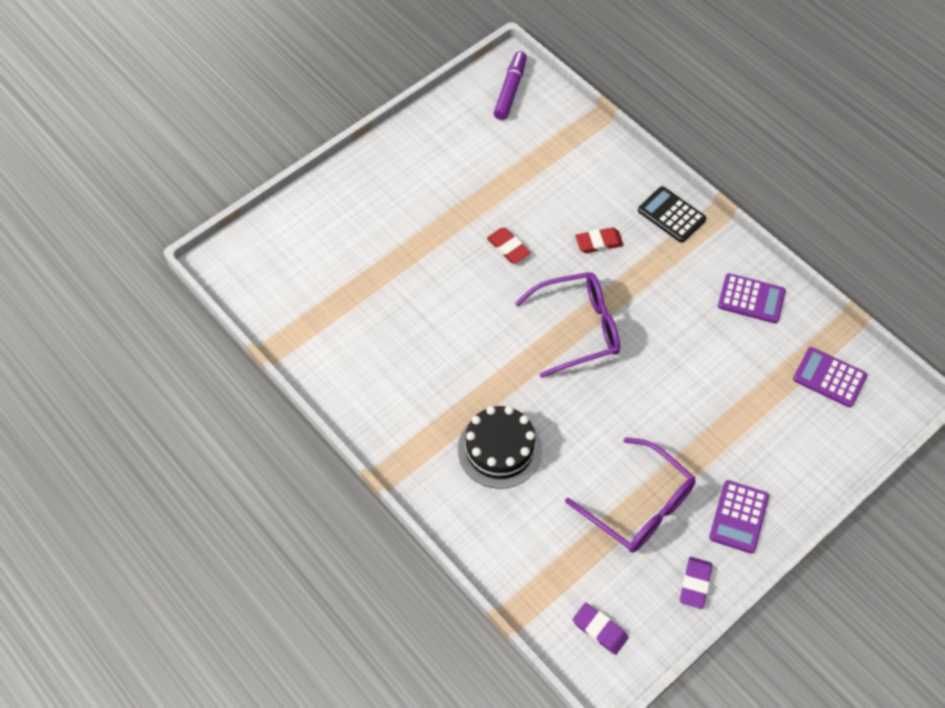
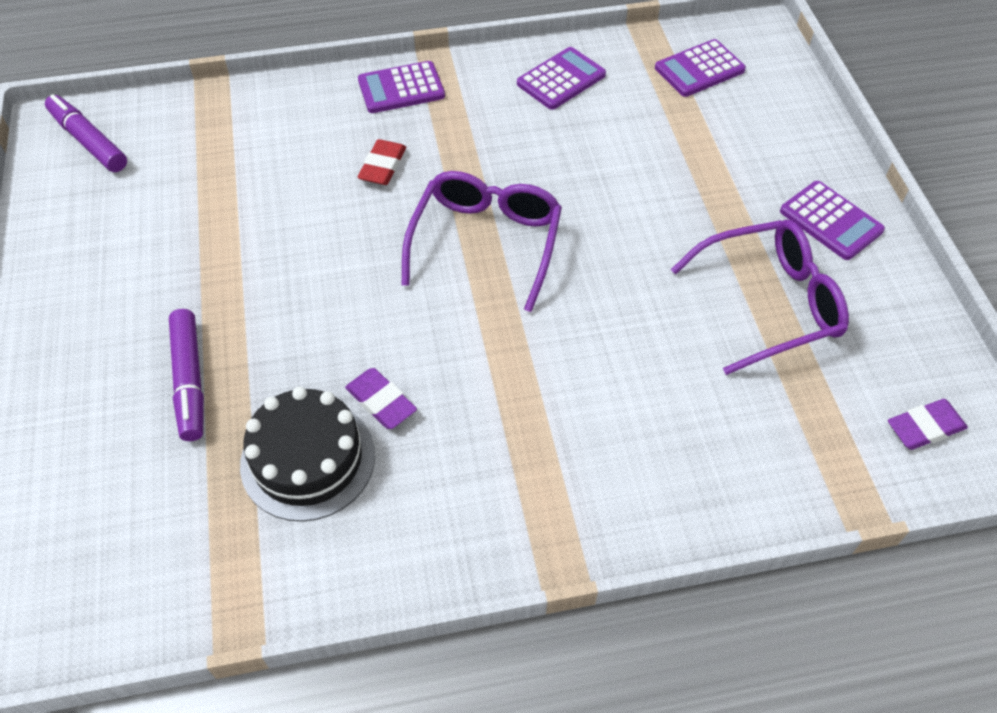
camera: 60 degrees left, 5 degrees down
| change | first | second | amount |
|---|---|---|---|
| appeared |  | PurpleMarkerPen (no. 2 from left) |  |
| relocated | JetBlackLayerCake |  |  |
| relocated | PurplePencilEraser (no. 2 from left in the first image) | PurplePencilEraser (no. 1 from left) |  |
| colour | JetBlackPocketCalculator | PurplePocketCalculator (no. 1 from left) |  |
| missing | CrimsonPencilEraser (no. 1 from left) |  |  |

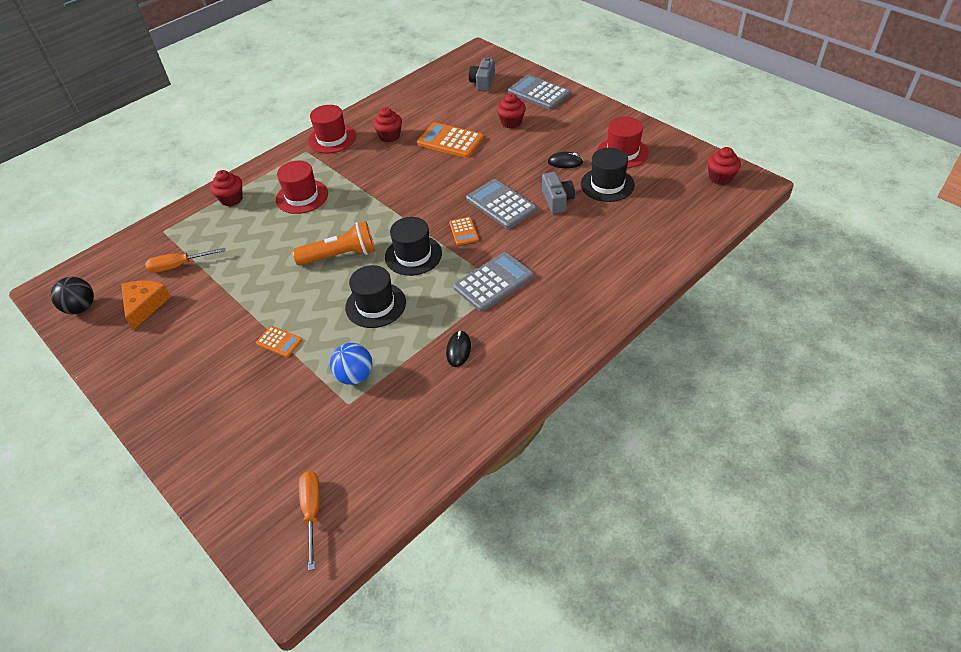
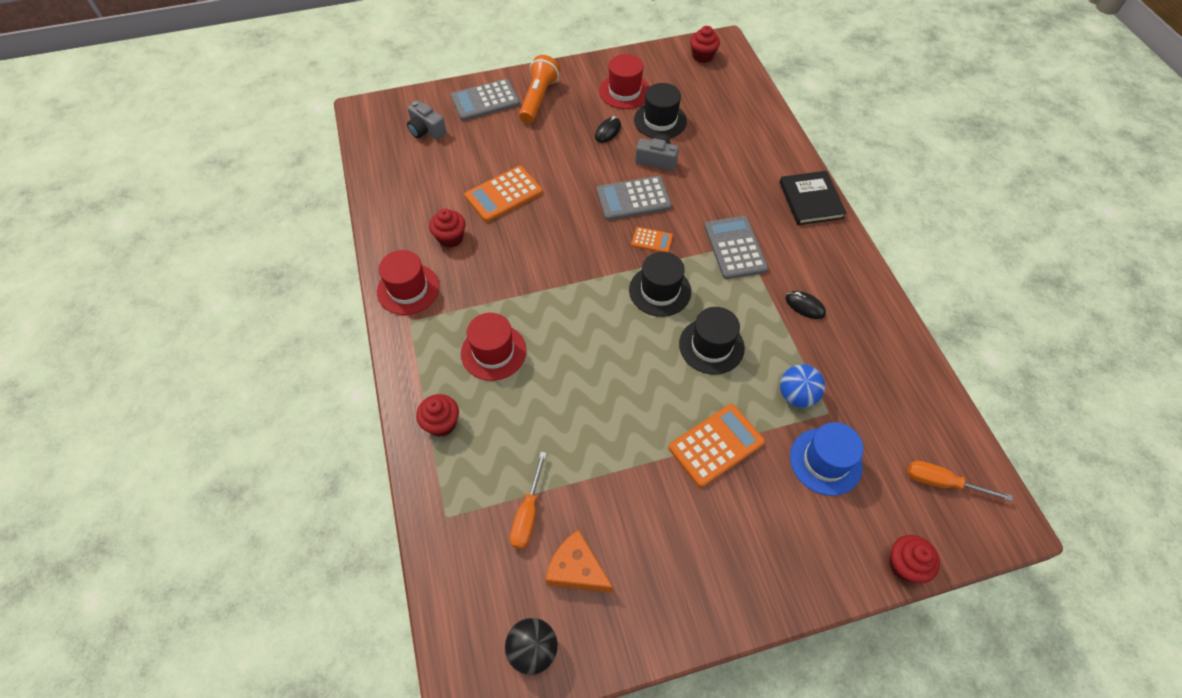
camera: 65 degrees left, 10 degrees up
| change | first | second | amount |
|---|---|---|---|
| relocated | BrightOrangeTorch |  |  |
| size | BrightOrangePocketCalculator (no. 1 from left in the first image) | BrightOrangePocketCalculator (no. 3 from left) | x1.86 |
| appeared |  | JetBlackHardback |  |
| appeared |  | BlueTopHat |  |
| relocated | CrimsonFairyCake (no. 3 from left in the first image) | CrimsonFairyCake (no. 4 from left) |  |

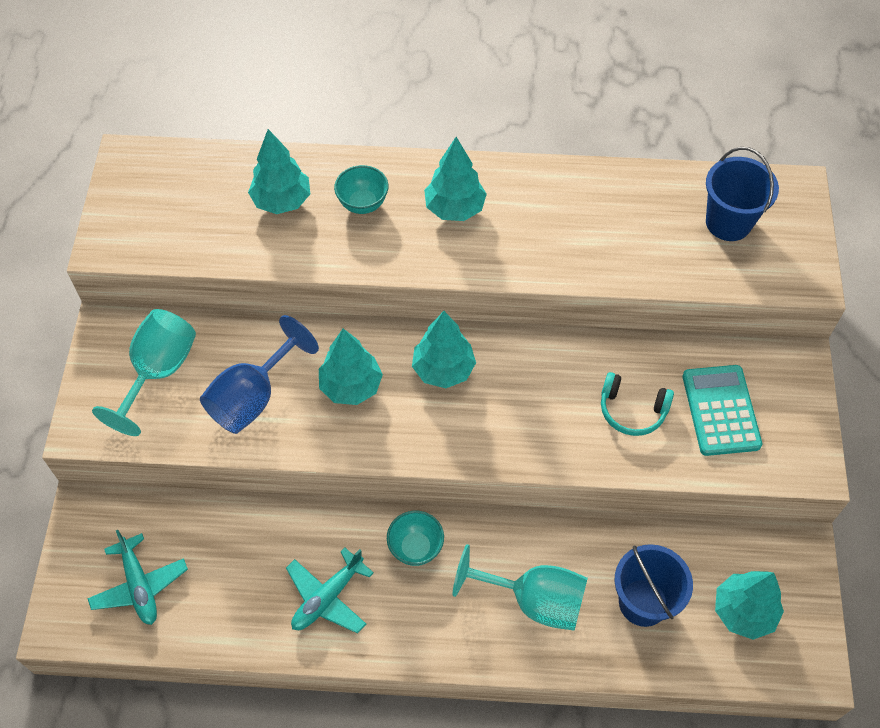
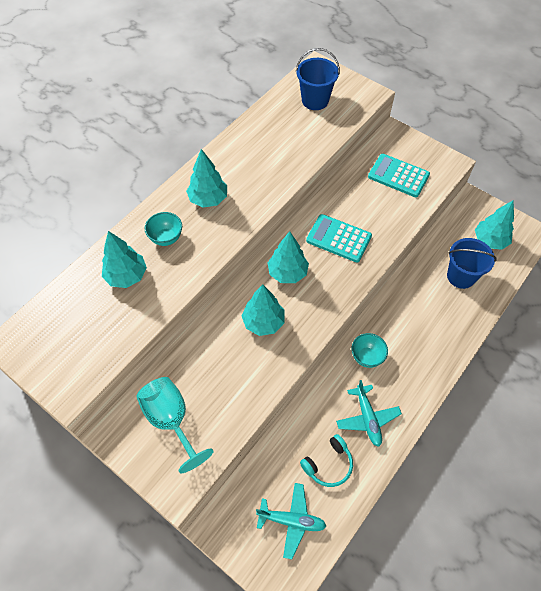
camera: 55 degrees left, 0 degrees up
| change | first | second | amount |
|---|---|---|---|
| relocated | AquaOverEarHeadphones |  |  |
| appeared |  | AquaPocketCalculator (no. 1 from left) |  |
| missing | BlueGoblet |  |  |
| missing | AquaGoblet (no. 2 from left) |  |  |

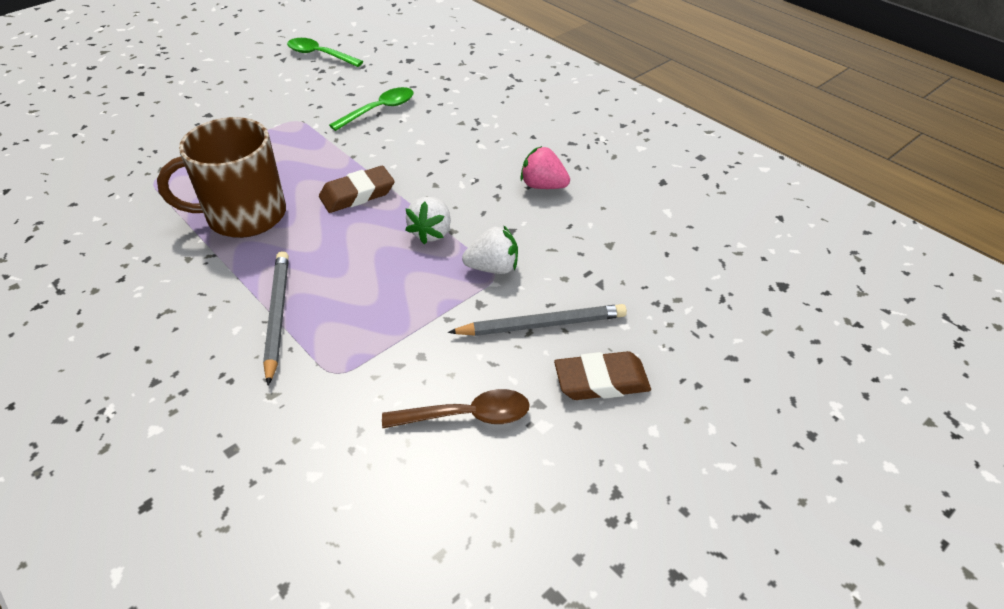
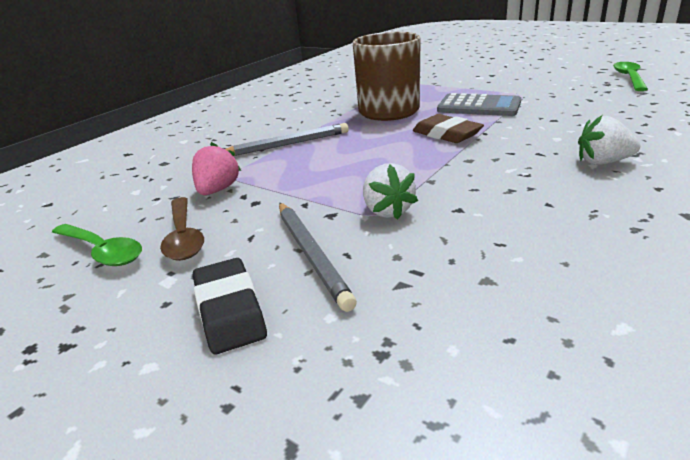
camera: 80 degrees right, 15 degrees down
| change | first | second | amount |
|---|---|---|---|
| relocated | LeafGreenTeaspoon (no. 2 from left in the first image) | LeafGreenTeaspoon (no. 1 from left) |  |
| relocated | PinkToyStrawberry |  |  |
| colour | DarkBrownPencilEraser (no. 2 from left) | JetBlackPencilEraser |  |
| appeared |  | AshGreyPocketCalculator |  |
| relocated | SnowWhiteToyStrawberry (no. 1 from left in the first image) | SnowWhiteToyStrawberry (no. 2 from left) |  |

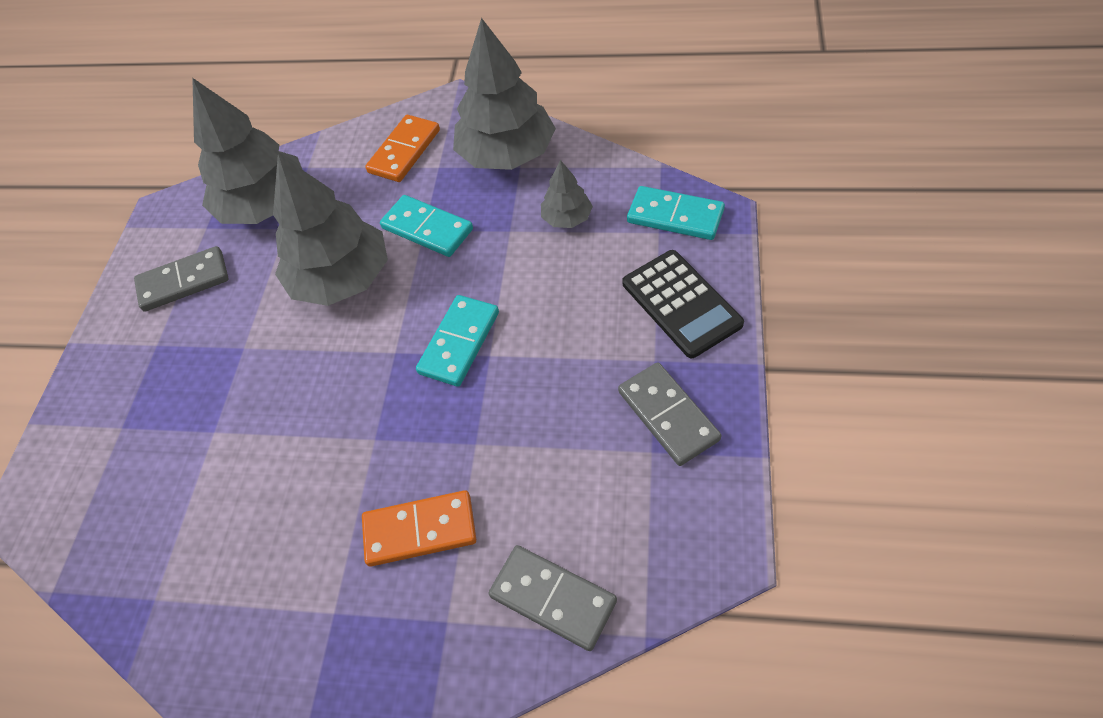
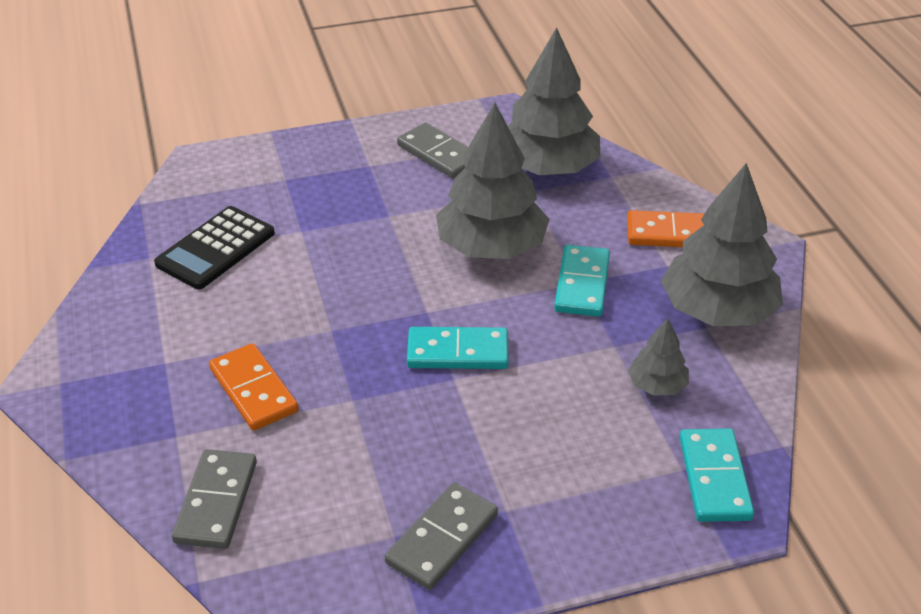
camera: 60 degrees right, 15 degrees down
| change | first | second | amount |
|---|---|---|---|
| relocated | JetBlackPocketCalculator |  |  |

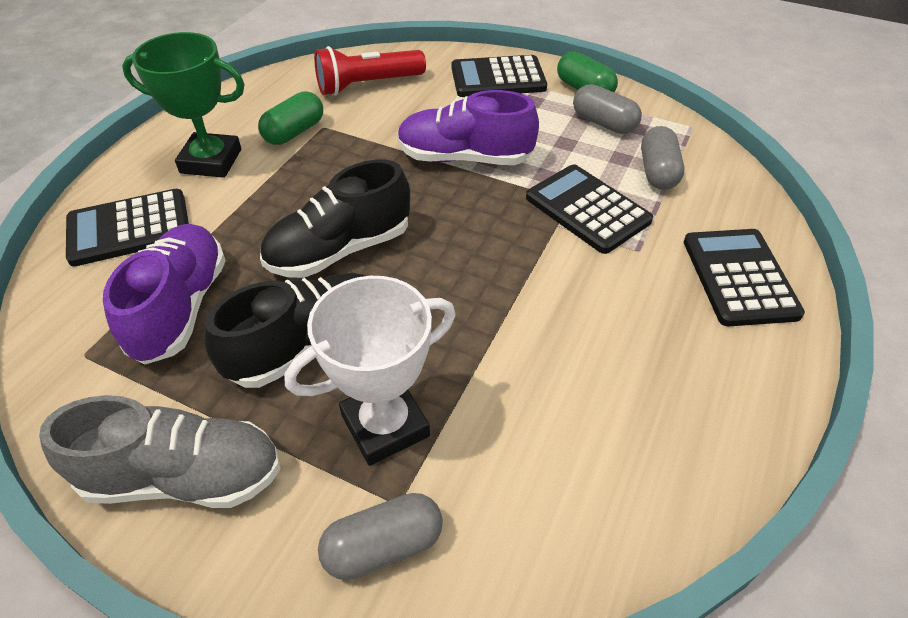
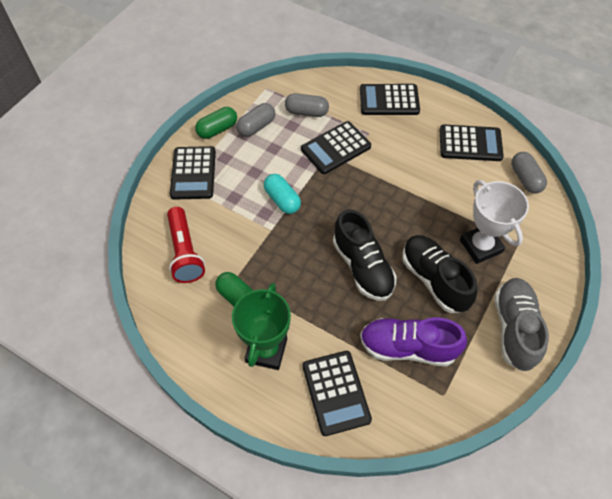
camera: 85 degrees left, 10 degrees up
| change | first | second | amount |
|---|---|---|---|
| exchanged | PurpleShoe (no. 2 from left) | AquaPill |  |
| appeared |  | JetBlackPocketCalculator (no. 5 from left) |  |
| relocated | AshGreyPill (no. 1 from left in the first image) | AshGreyPill (no. 3 from left) |  |

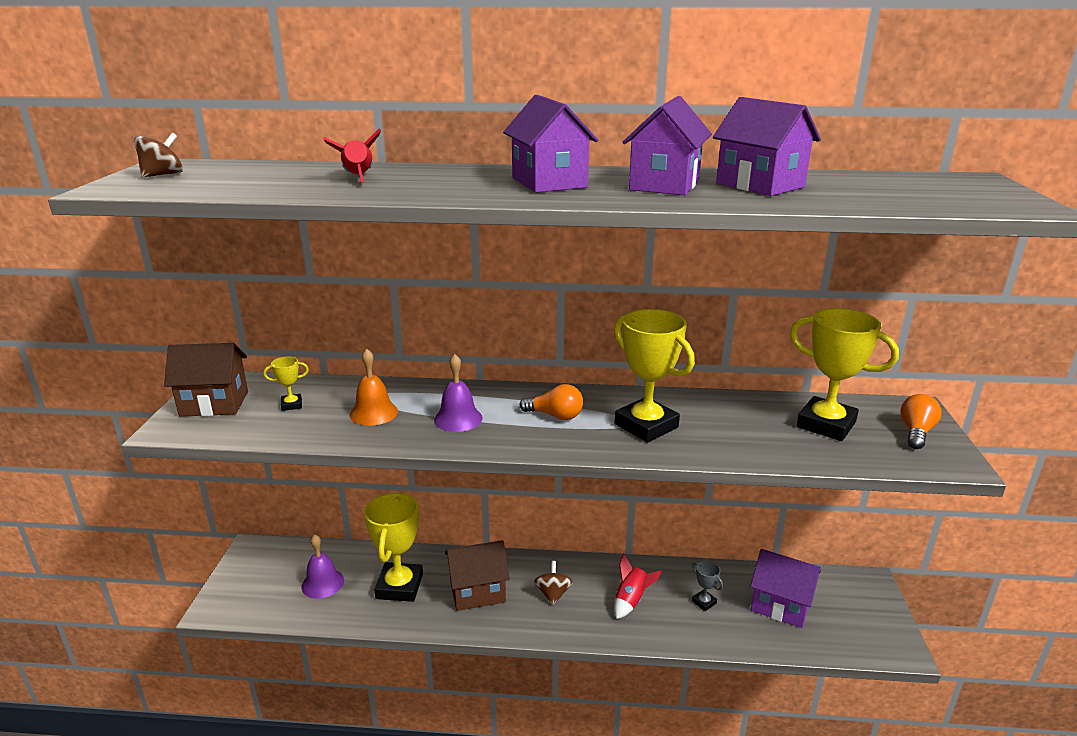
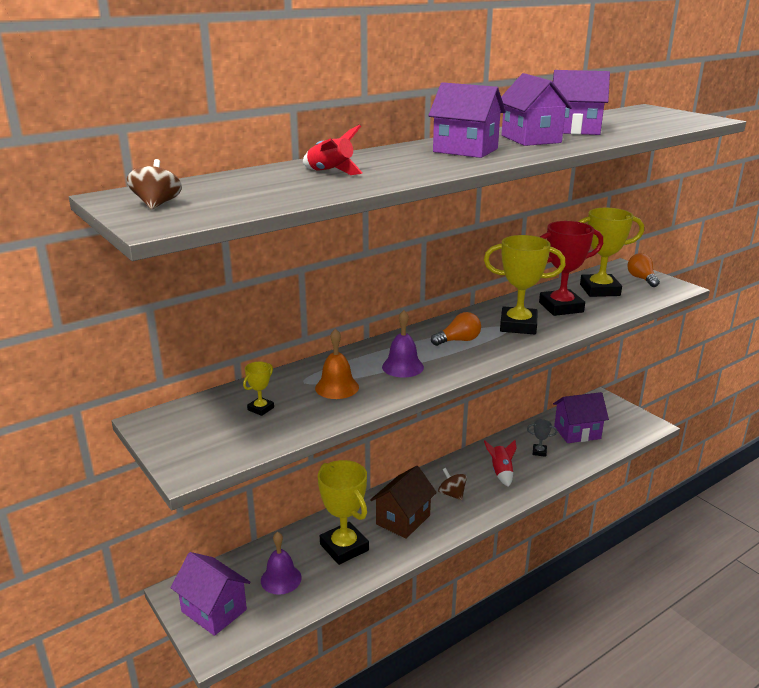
camera: 40 degrees left, 0 degrees up
| change | first | second | amount |
|---|---|---|---|
| appeared |  | PurpleToyHouse (no. 1 from left) |  |
| appeared |  | CrimsonTrophy |  |
| missing | DarkBrownToyHouse (no. 1 from left) |  |  |

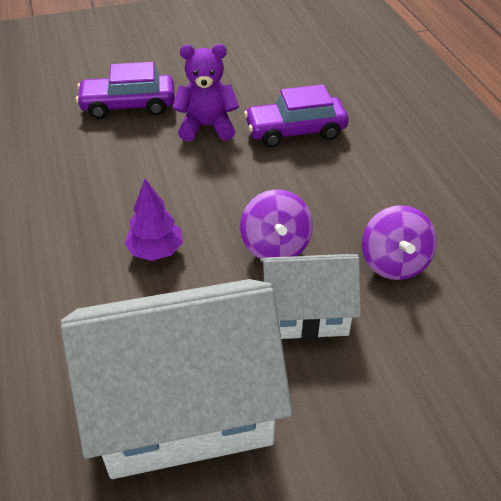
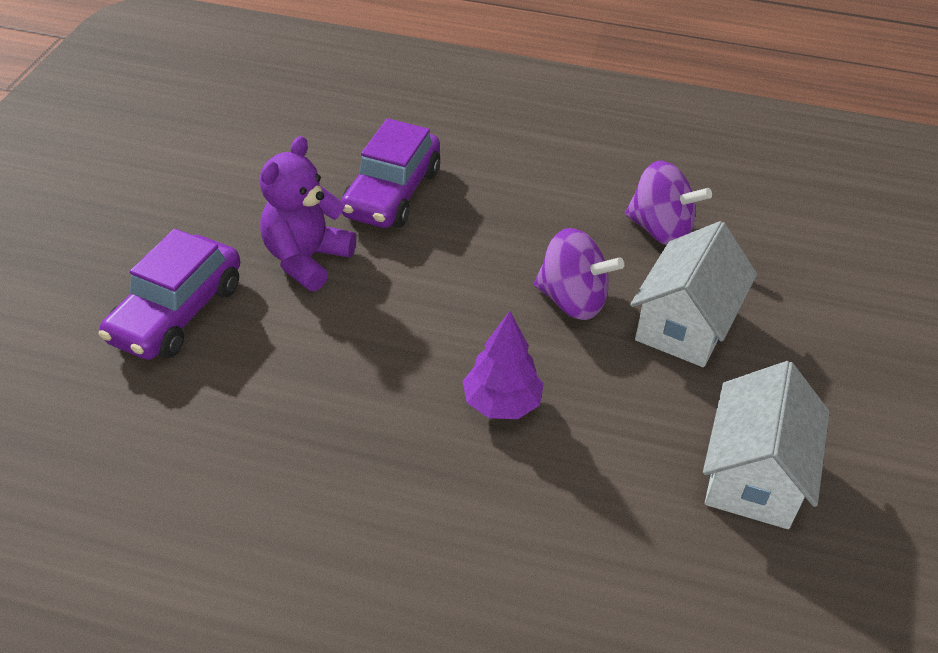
camera: 60 degrees left, 0 degrees up
| change | first | second | amount |
|---|---|---|---|
| size | SnowWhiteToyHouse (no. 1 from left in the first image) | SnowWhiteToyHouse (no. 2 from left) | x0.56 |

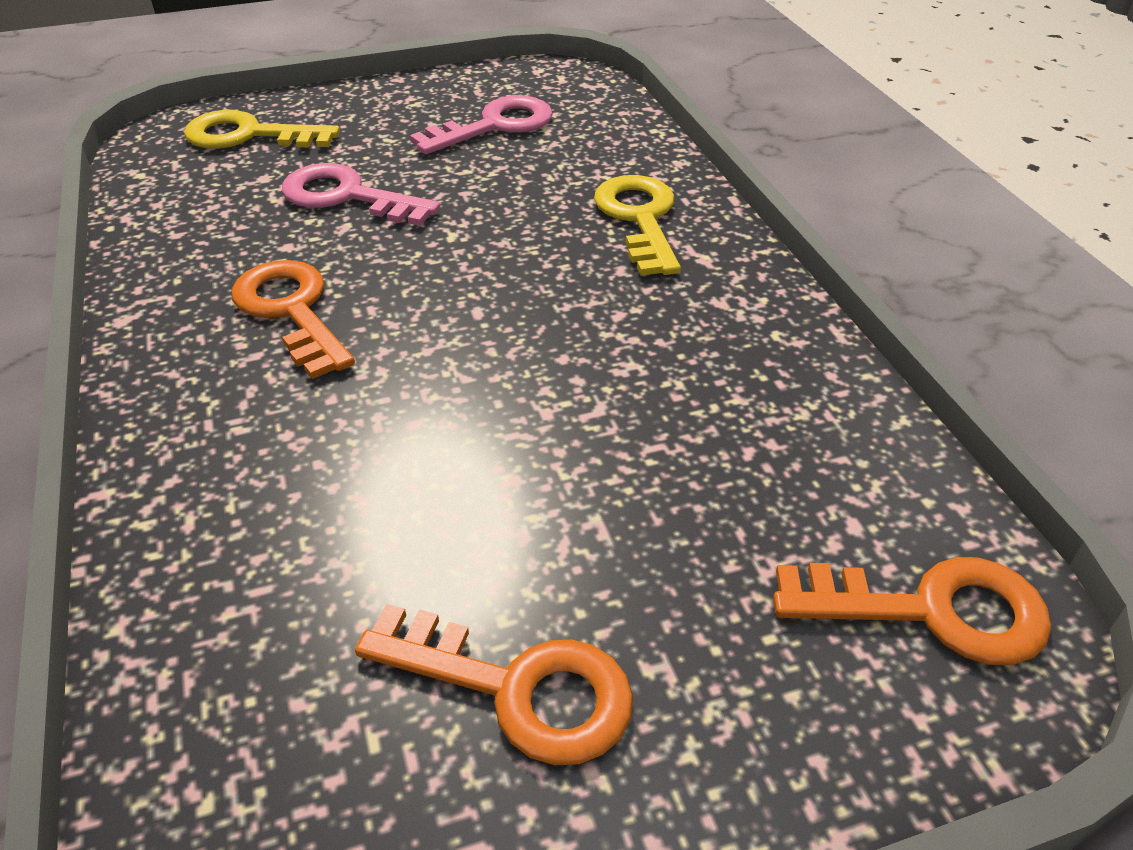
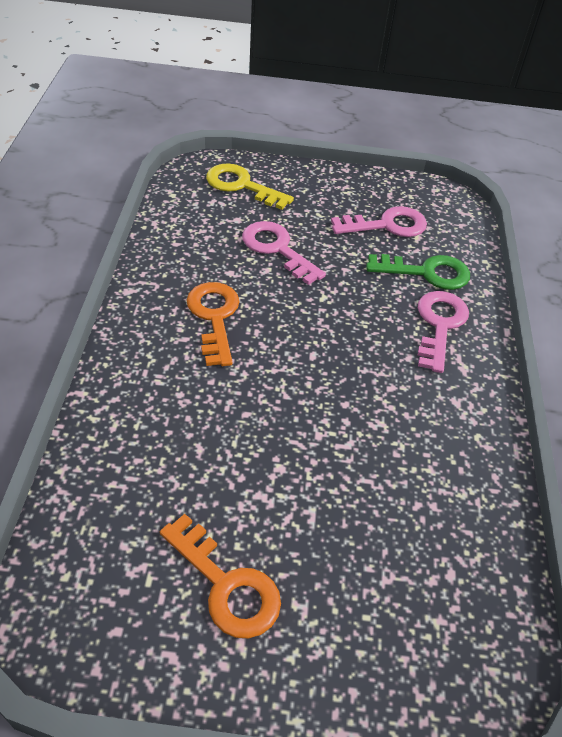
camera: 20 degrees right, 5 degrees up
| change | first | second | amount |
|---|---|---|---|
| appeared |  | LeafGreenLatchkey |  |
| colour | YellowLatchkey (no. 2 from left) | PinkLatchkey (no. 3 from left) |  |
| missing | BrightOrangeLatchkey (no. 3 from left) |  |  |

